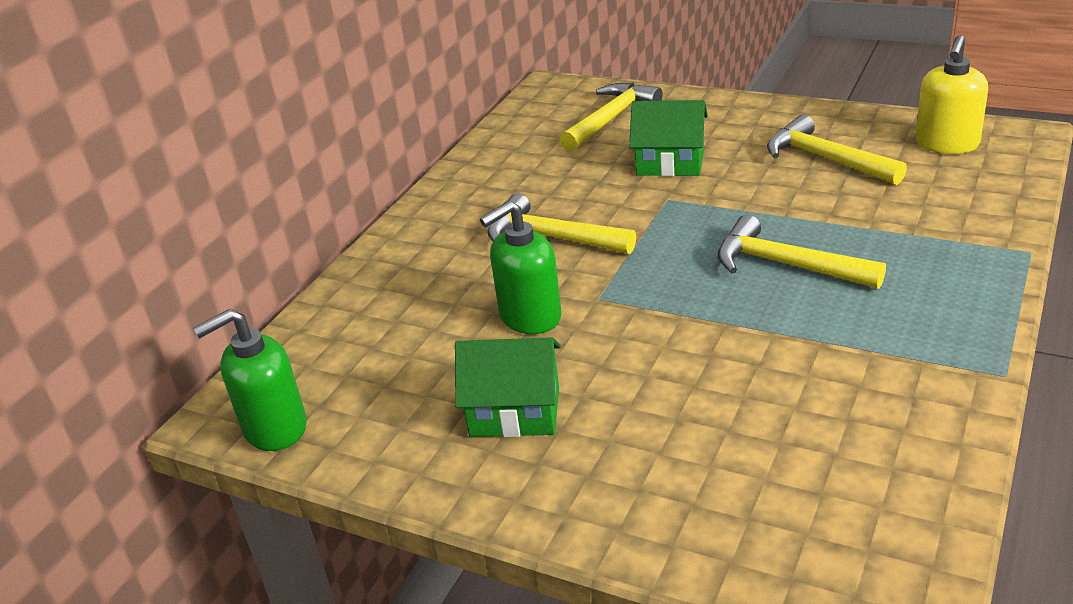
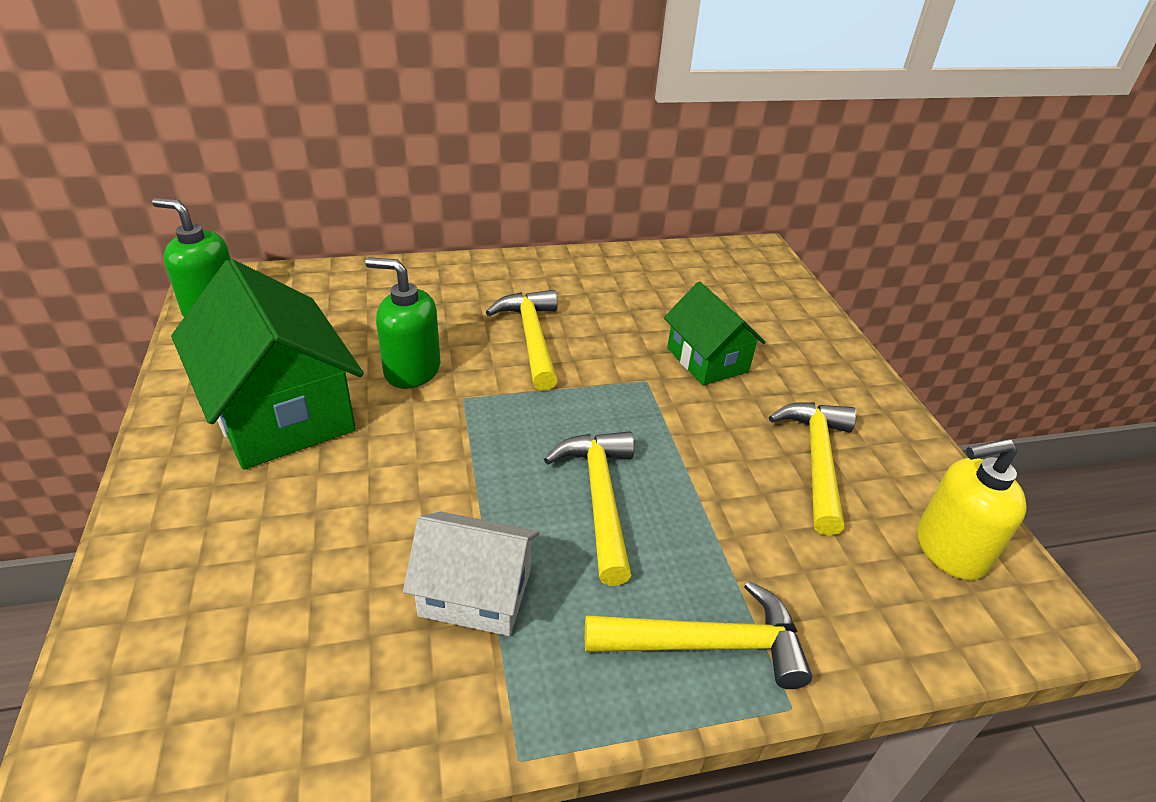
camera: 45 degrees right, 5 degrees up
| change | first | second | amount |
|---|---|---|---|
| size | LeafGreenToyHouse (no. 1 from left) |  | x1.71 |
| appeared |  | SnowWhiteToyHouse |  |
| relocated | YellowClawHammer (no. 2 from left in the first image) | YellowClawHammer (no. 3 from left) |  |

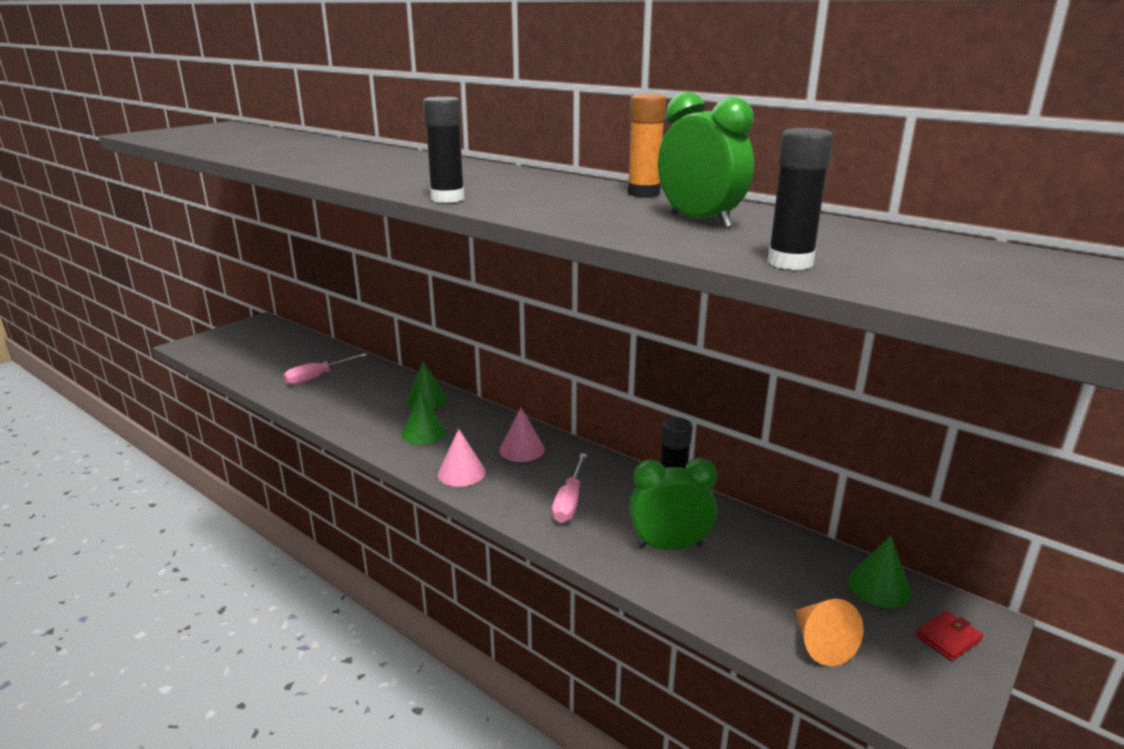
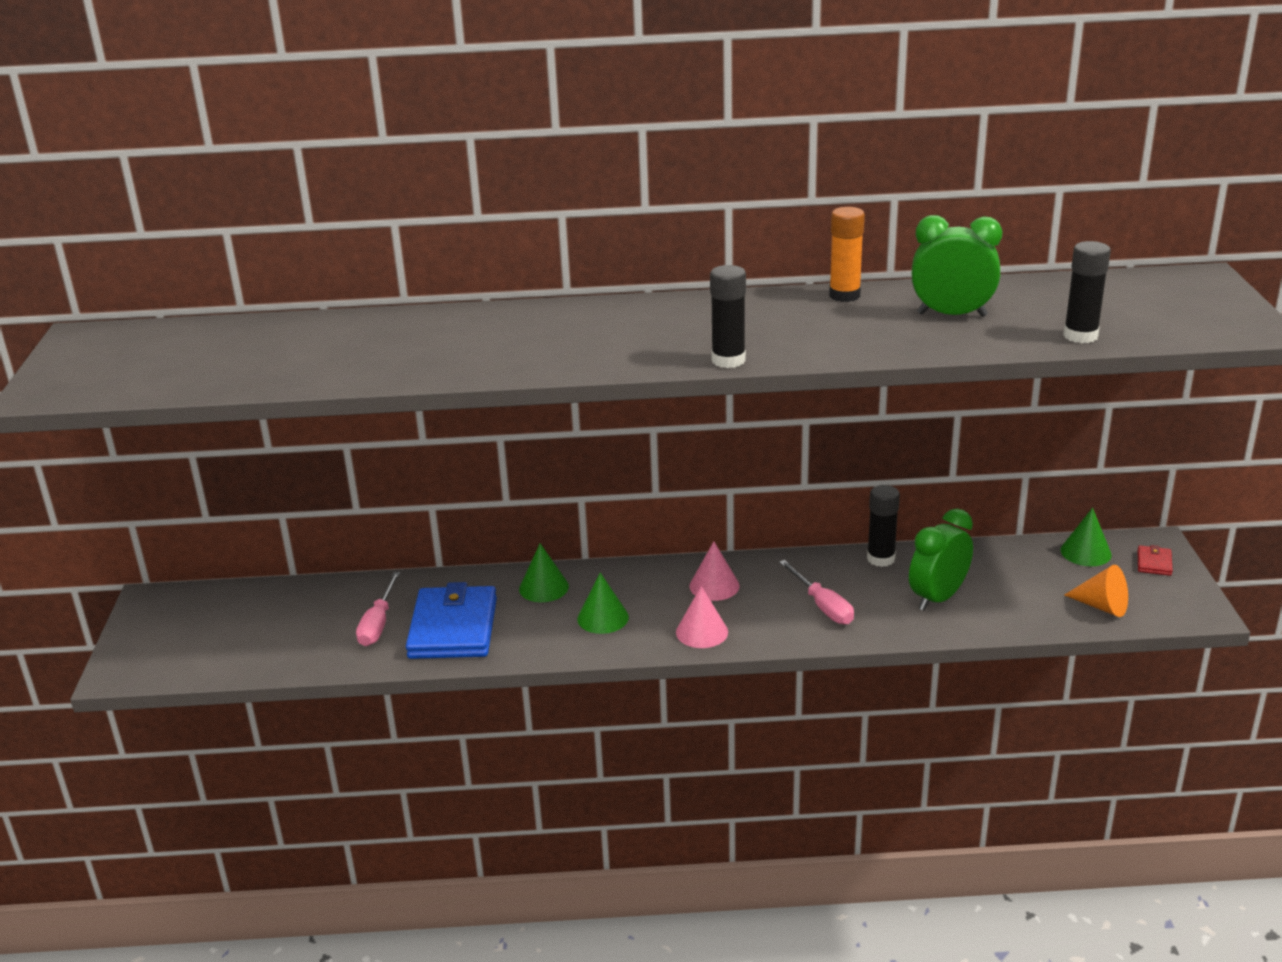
camera: 40 degrees left, 5 degrees up
| change | first | second | amount |
|---|---|---|---|
| appeared |  | BlueWallet |  |

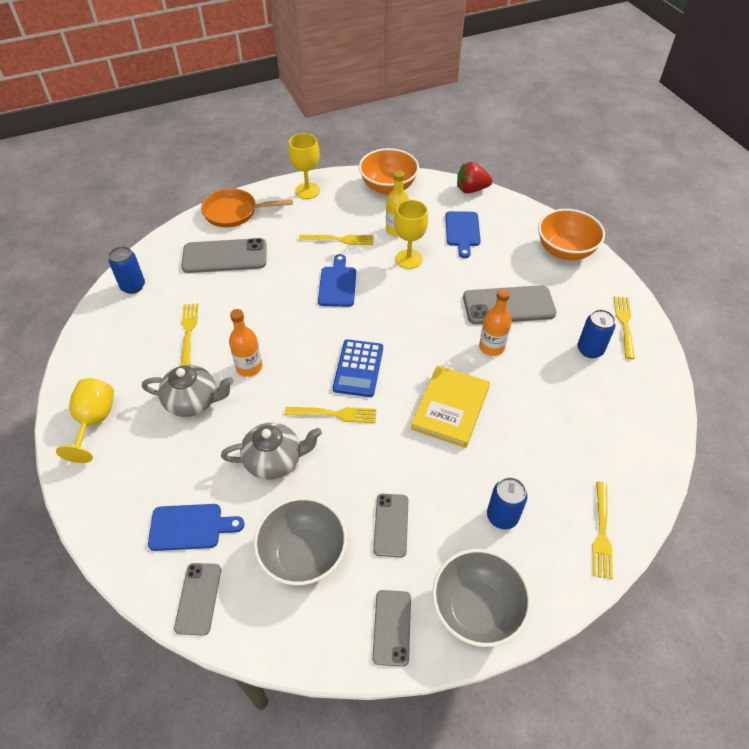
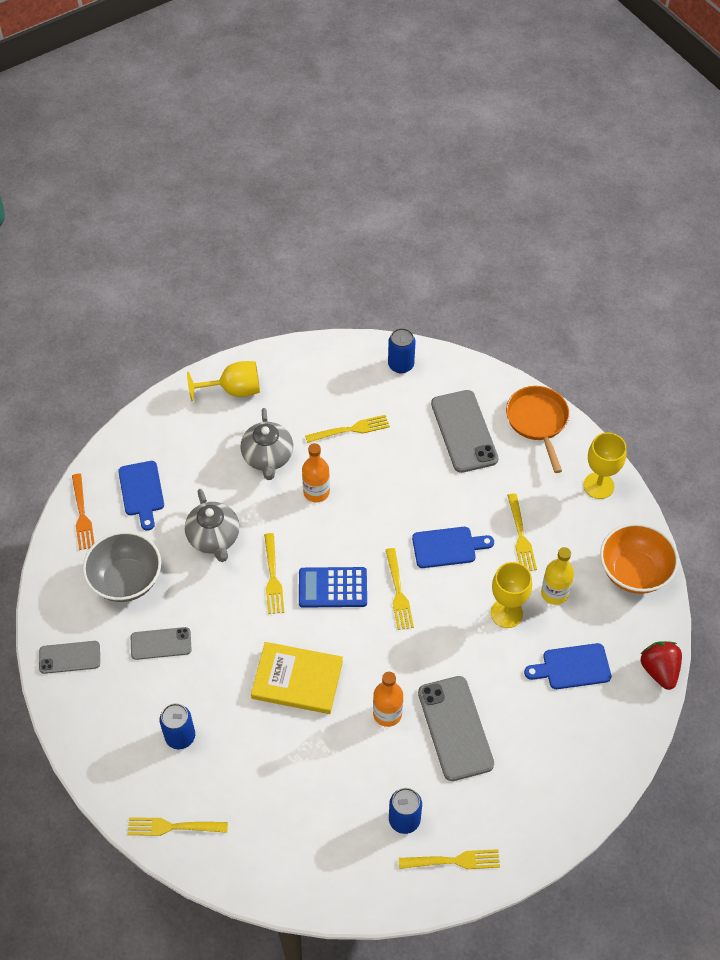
camera: 80 degrees right, 5 degrees up
| change | first | second | amount |
|---|---|---|---|
| exchanged | AshGreyPhone (no. 1 from left) | BrightOrangeDinnerFork |  |
| appeared |  | YellowDinnerFork (no. 4 from left) |  |
| missing | AshGreyServingBowl (no. 2 from left) |  |  |
| missing | BrightOrangeServingBowl (no. 2 from left) |  |  |

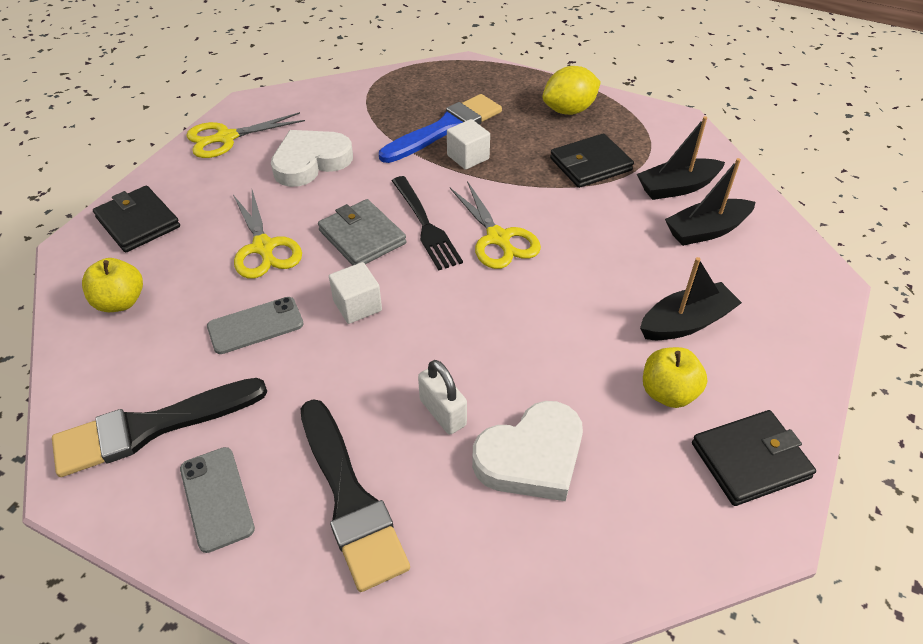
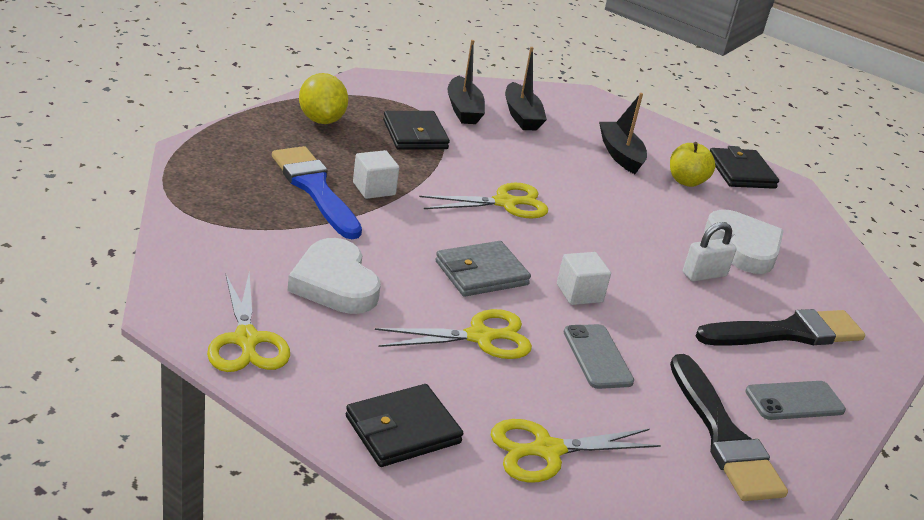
camera: 85 degrees left, 15 degrees down
| change | first | second | amount |
|---|---|---|---|
| exchanged | YellowAppleFruit (no. 1 from left) | YellowScissors (no. 4 from left) |  |
| missing | JetBlackDinnerFork |  |  |

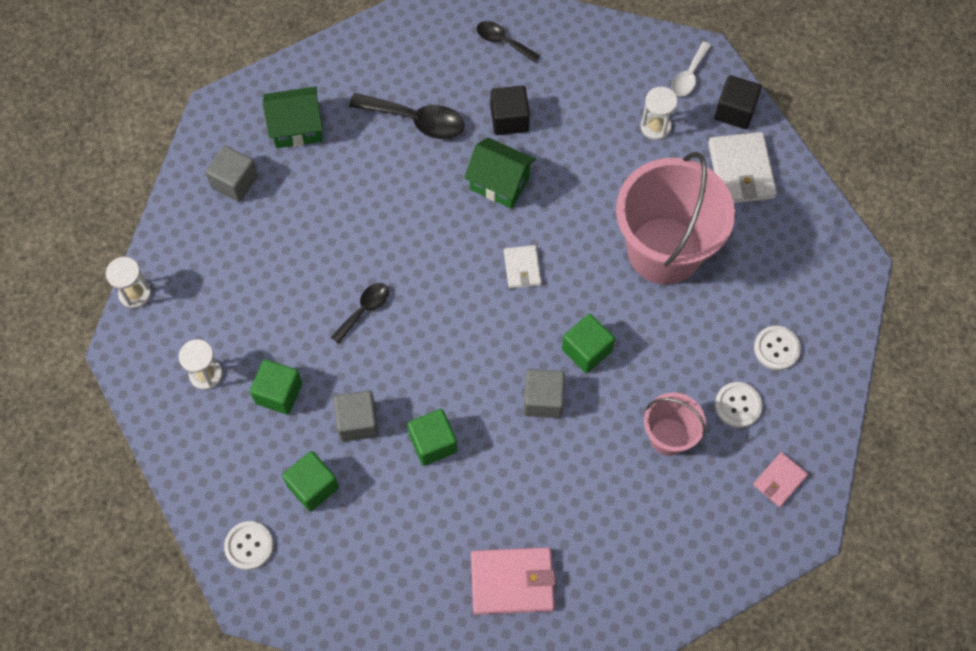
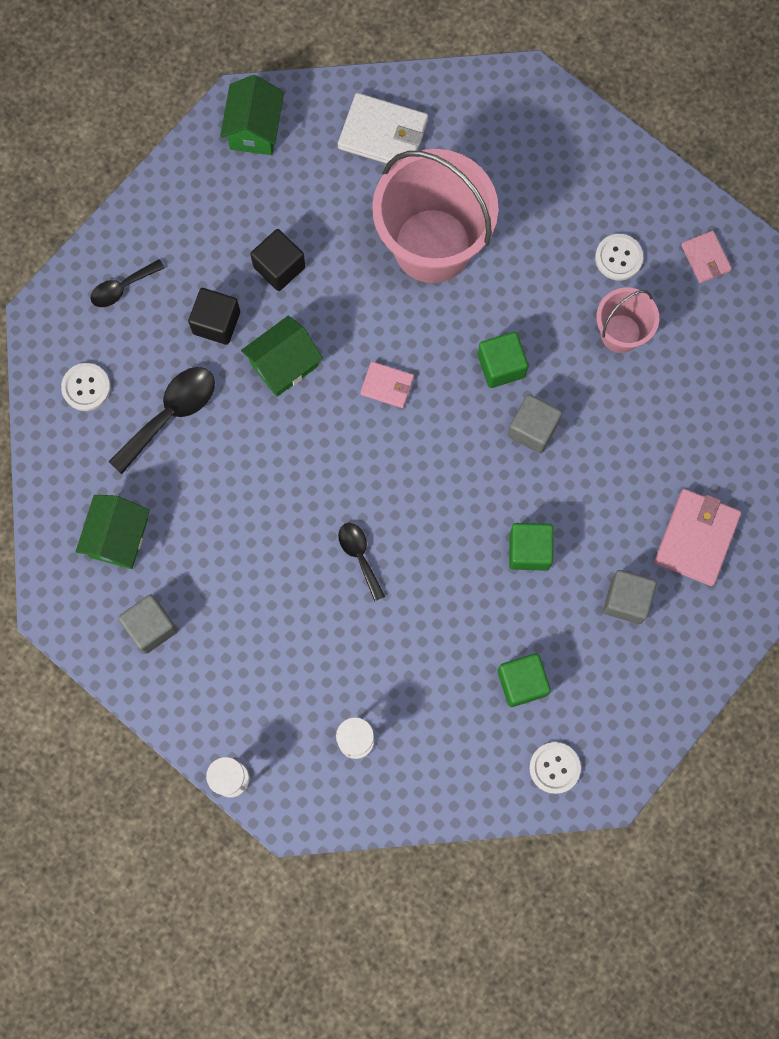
camera: 65 degrees left, 10 degrees up
| change | first | second | amount |
|---|---|---|---|
| relocated | SnowWhiteButton (no. 3 from left in the first image) | SnowWhiteButton (no. 1 from left) |  |
| exchanged | SnowWhiteTeaspoon | LeafGreenToyHouse (no. 2 from left) |  |
| relocated | JetBlackBlock (no. 2 from left) |  |  |
| colour | SnowWhiteWallet (no. 1 from left) | PinkWallet (no. 1 from left) |  |
| relocated | AshGreyBlock (no. 2 from left in the first image) | AshGreyBlock (no. 3 from left) |  |
| missing | LeafGreenBlock (no. 1 from left) |  |  |
| missing | SnowWhiteSandTimer (no. 3 from left) |  |  |

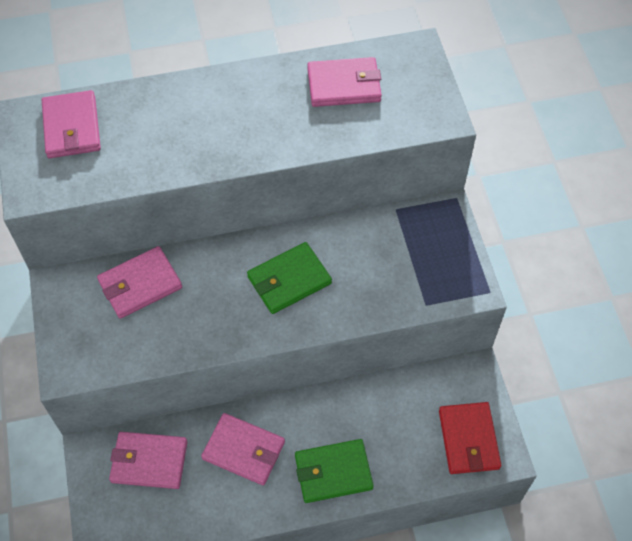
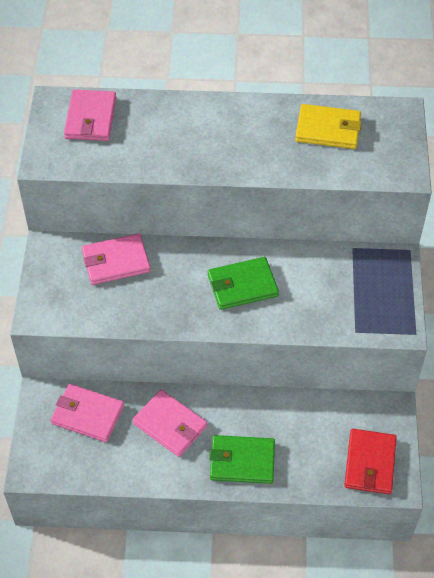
camera: 15 degrees right, 5 degrees down
| change | first | second | amount |
|---|---|---|---|
| colour | PinkWallet (no. 5 from left) | YellowWallet |  |

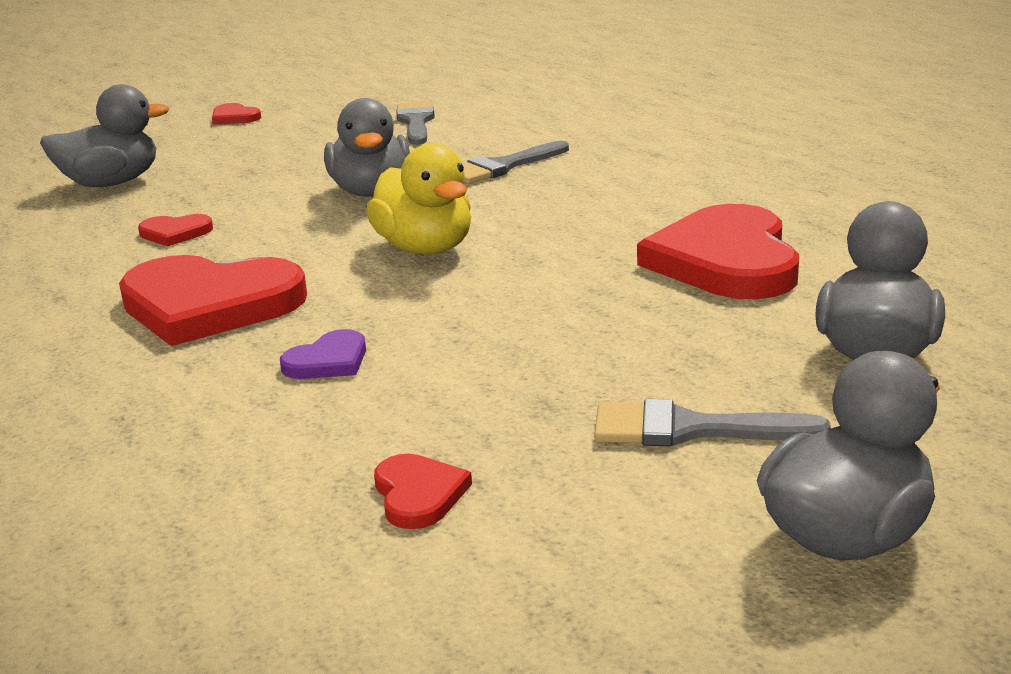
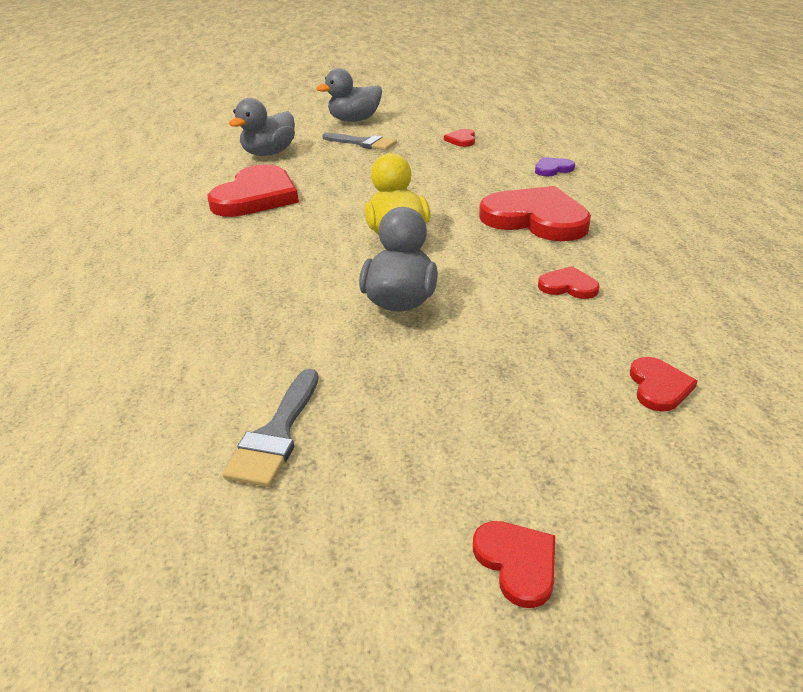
camera: 160 degrees left, 10 degrees up
| change | first | second | amount |
|---|---|---|---|
| relocated | PurpleHeartShape |  |  |
| exchanged | AshGreyToyDuck (no. 1 from left) | CrimsonHeartShape (no. 6 from left) |  |
| missing | AshGreyBrush (no. 2 from left) |  |  |

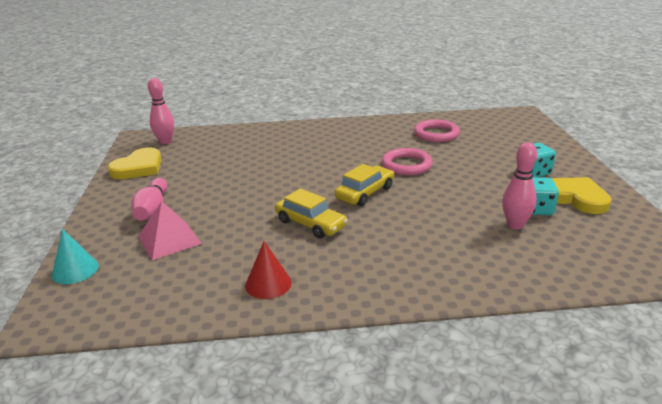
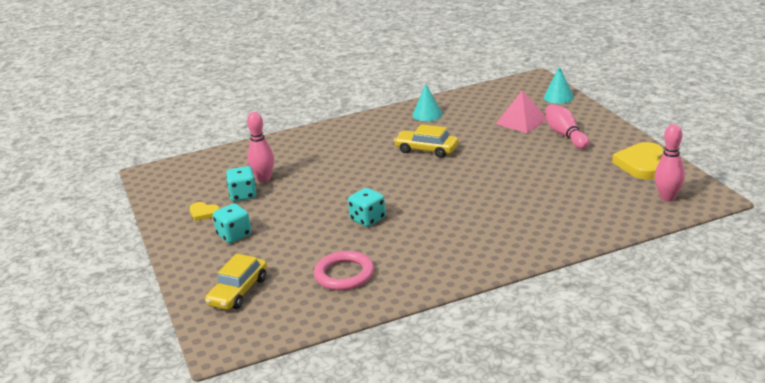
camera: 165 degrees right, 0 degrees up
| change | first | second | amount |
|---|---|---|---|
| size | YellowHeartShape (no. 2 from left in the first image) | YellowHeartShape (no. 1 from left) | x0.54 |
| relocated | YellowToyCar (no. 2 from left in the first image) | YellowToyCar (no. 1 from left) |  |
| exchanged | PinkHoop (no. 1 from left) | AquaDie (no. 3 from left) |  |
| colour | CrimsonSolidCone | AquaSolidCone (no. 1 from left) |  |

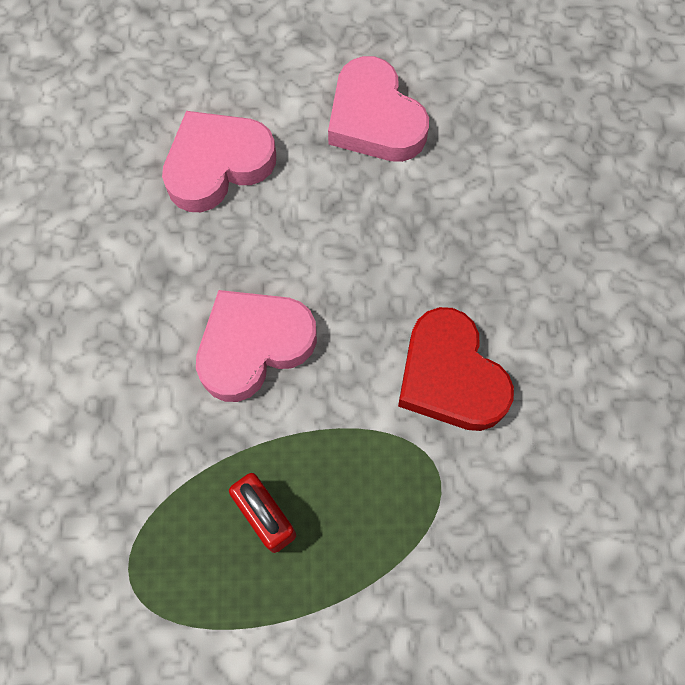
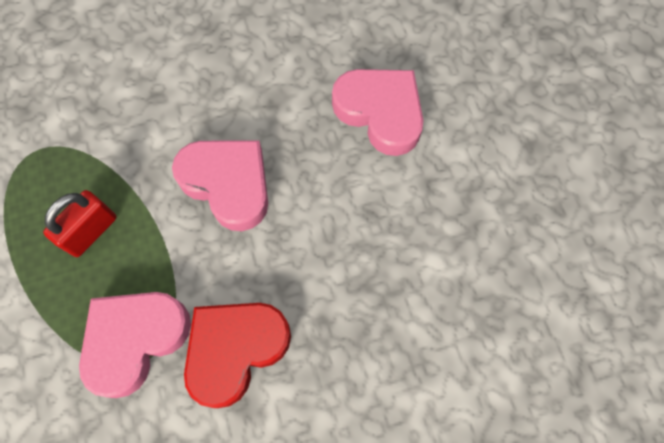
camera: 75 degrees right, 0 degrees up
| change | first | second | amount |
|---|---|---|---|
| relocated | PinkHeartShape (no. 3 from left in the first image) | PinkHeartShape (no. 1 from left) |  |

